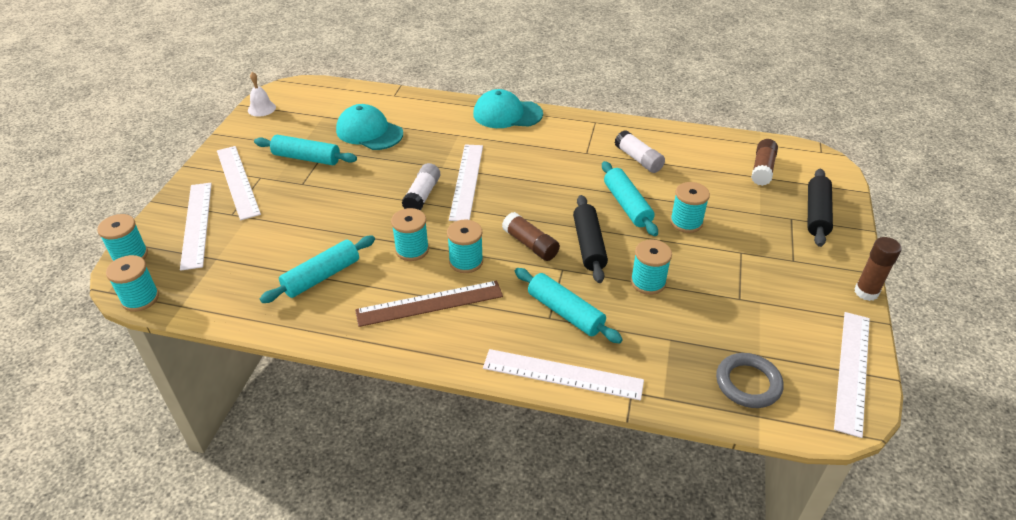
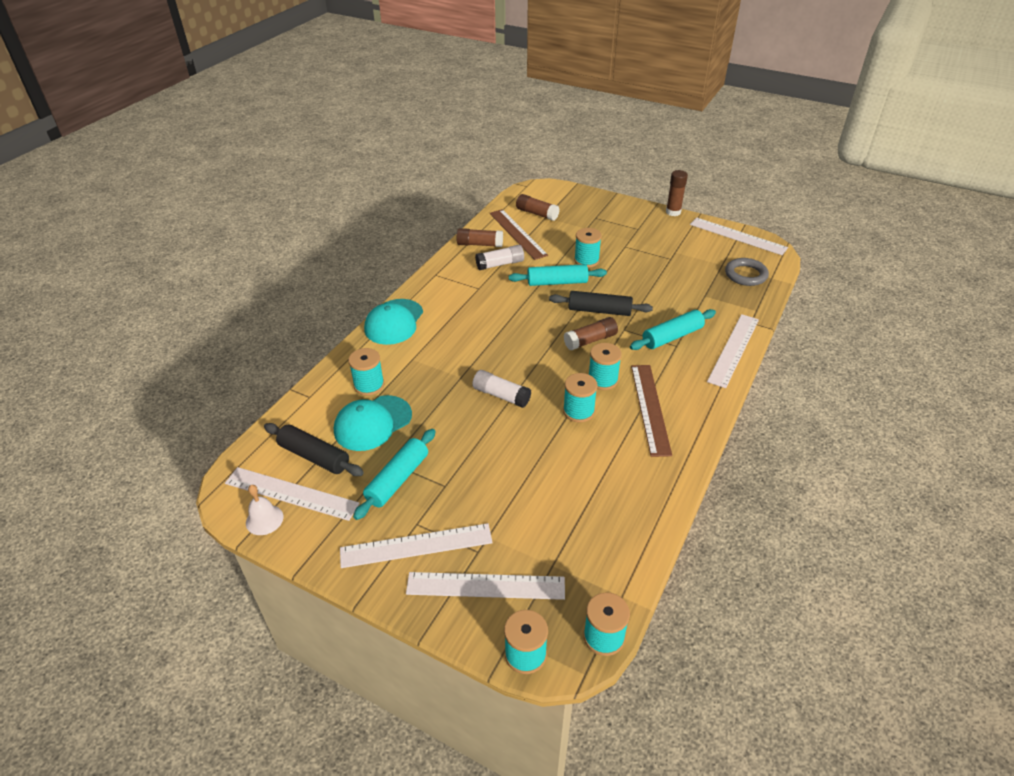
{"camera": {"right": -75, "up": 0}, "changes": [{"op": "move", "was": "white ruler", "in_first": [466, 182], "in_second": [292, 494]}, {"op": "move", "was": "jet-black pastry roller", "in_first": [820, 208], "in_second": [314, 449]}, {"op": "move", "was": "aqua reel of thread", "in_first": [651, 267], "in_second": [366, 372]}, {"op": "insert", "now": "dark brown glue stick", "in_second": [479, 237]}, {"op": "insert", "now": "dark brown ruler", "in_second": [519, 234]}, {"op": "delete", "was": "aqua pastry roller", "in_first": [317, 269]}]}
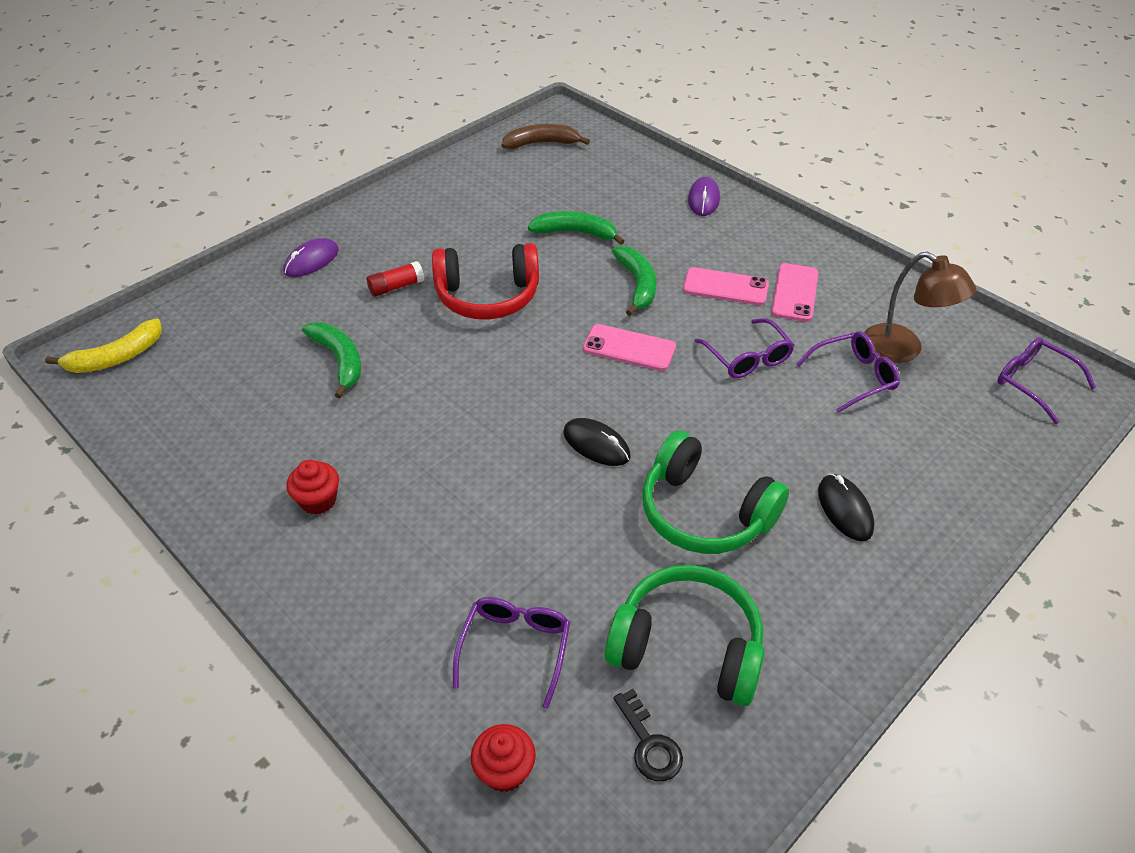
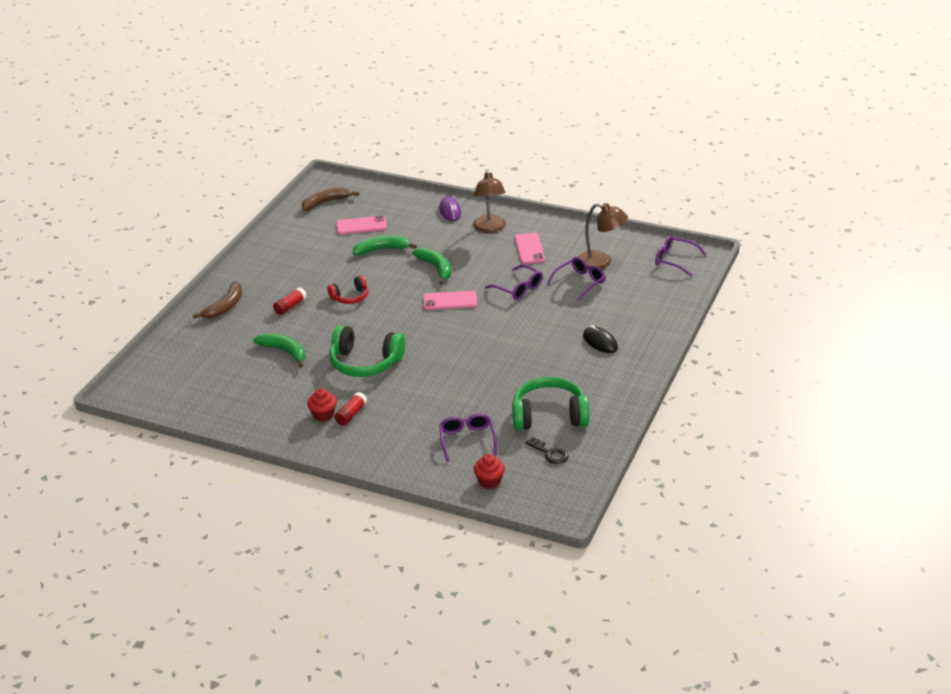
{"camera": {"right": -20, "up": -10}, "changes": [{"op": "replace", "was": "purple mouse", "now": "dark brown banana", "in_first": [311, 257], "in_second": [217, 300]}, {"op": "resize", "was": "scarlet headset", "in_first": [485, 281], "in_second": [348, 289], "ratio": 0.57}, {"op": "move", "was": "leaf-green headset", "in_first": [715, 492], "in_second": [367, 351]}, {"op": "insert", "now": "scarlet glue stick", "in_second": [351, 409]}, {"op": "move", "was": "pink mobile phone", "in_first": [726, 286], "in_second": [361, 225]}, {"op": "insert", "now": "dark brown reading lamp", "in_second": [489, 201]}, {"op": "delete", "was": "golden banana", "in_first": [103, 345]}, {"op": "delete", "was": "jet-black mouse", "in_first": [597, 442]}]}
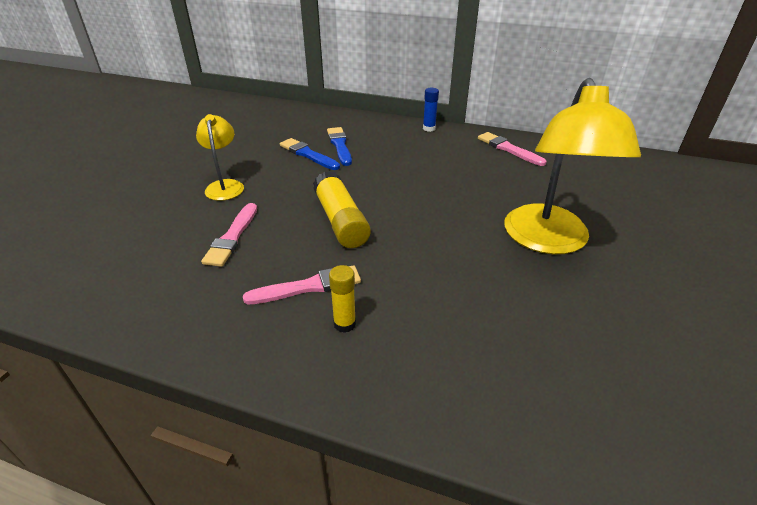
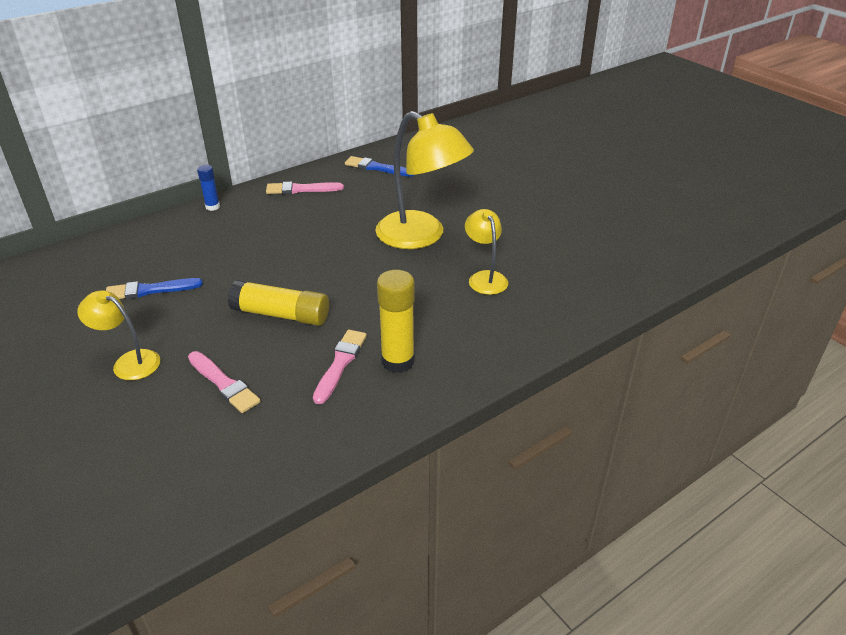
{"camera": {"right": -55, "up": 0}, "changes": [{"op": "move", "was": "cobalt brush", "in_first": [339, 146], "in_second": [379, 166]}, {"op": "resize", "was": "golden glue stick", "in_first": [342, 299], "in_second": [396, 321], "ratio": 1.78}, {"op": "insert", "now": "golden reading lamp", "in_second": [486, 252]}]}
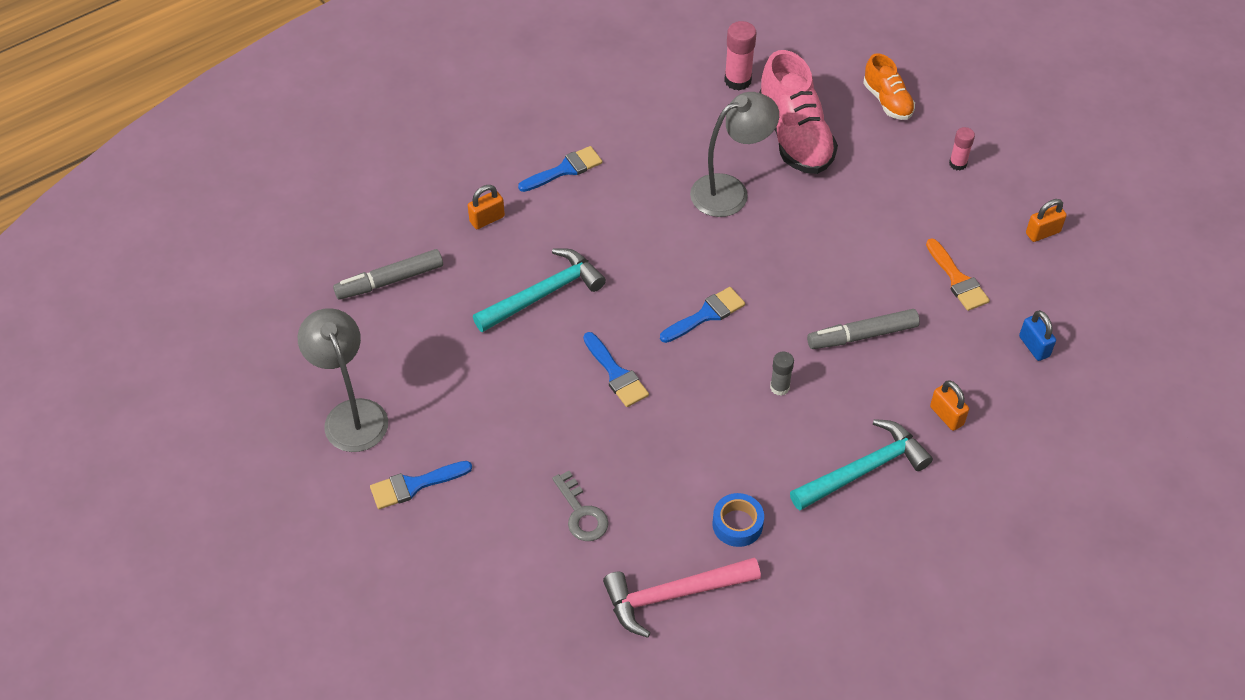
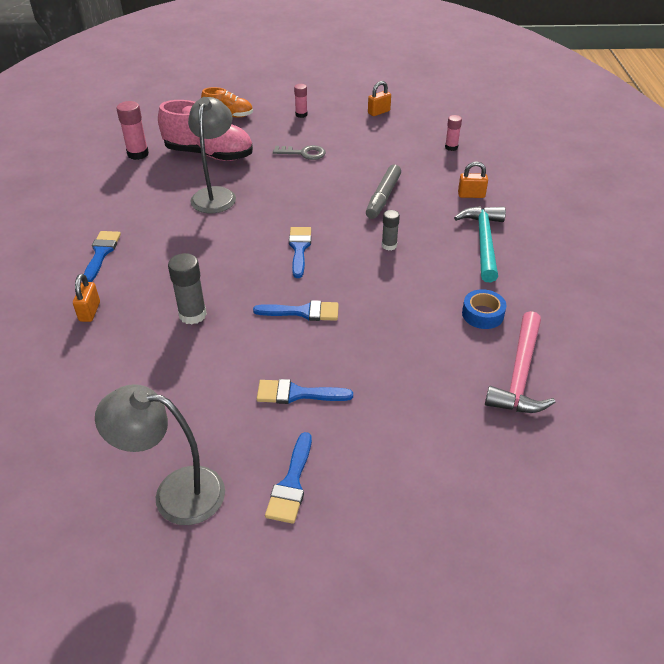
{"camera": {"right": -55, "up": -10}, "changes": [{"op": "replace", "was": "aqua hammer", "now": "grey glue stick", "in_first": [539, 290], "in_second": [187, 289]}, {"op": "insert", "now": "cobalt brush", "in_second": [305, 391]}, {"op": "move", "was": "grey key", "in_first": [580, 506], "in_second": [299, 152]}, {"op": "rotate", "was": "bright orange padlock", "in_first": [1046, 220], "in_second": [379, 98], "clockwise": 45}, {"op": "replace", "was": "cobalt padlock", "now": "pink glue stick", "in_first": [1037, 335], "in_second": [453, 133]}, {"op": "delete", "was": "grey marker pen", "in_first": [388, 274]}, {"op": "delete", "was": "bright orange brush", "in_first": [958, 274]}]}
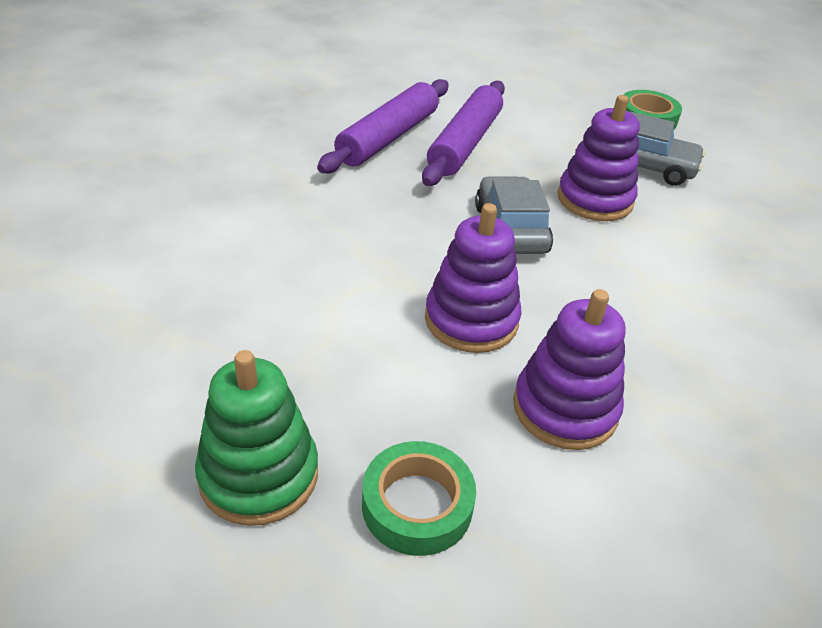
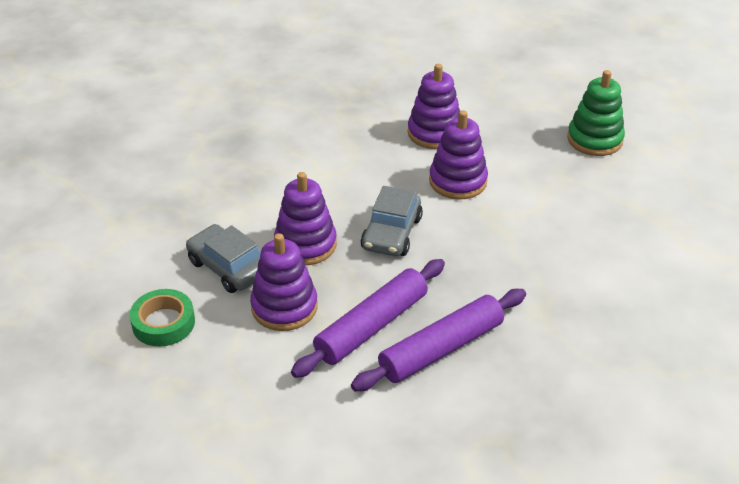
{"camera": {"right": -155, "up": 0}, "changes": [{"op": "insert", "now": "purple ring stacker", "in_second": [284, 282]}, {"op": "delete", "was": "leaf-green roll of tape", "in_first": [419, 498]}]}
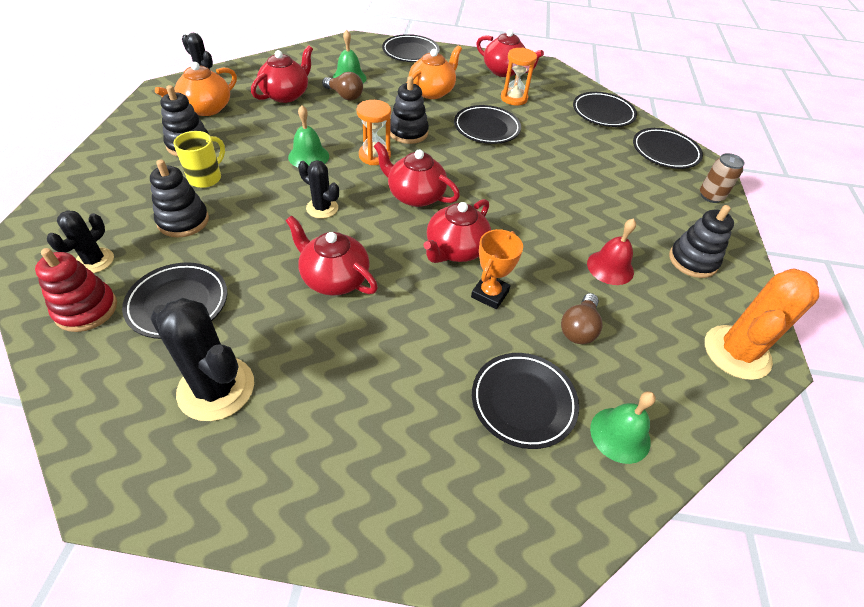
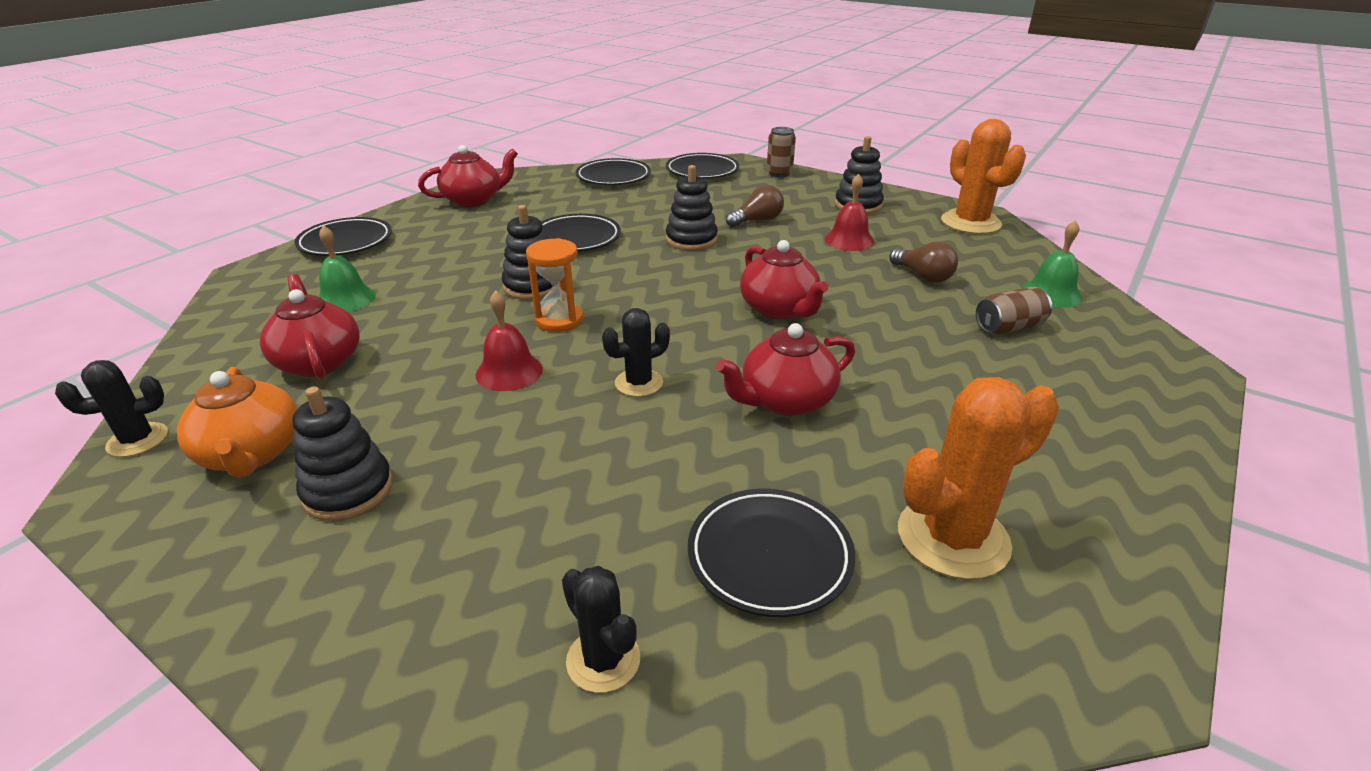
{"camera": {"right": -60, "up": -15}, "changes": [{"op": "recolor", "was": "leaf-green bell", "now": "scarlet bell", "in_first": [308, 136], "in_second": [509, 340]}, {"op": "move", "was": "jet-black ring stacker", "in_first": [179, 199], "in_second": [692, 208]}, {"op": "move", "was": "dark brown lightbulb", "in_first": [342, 86], "in_second": [755, 206]}, {"op": "recolor", "was": "jet-black saguaro cactus", "now": "bright orange saguaro cactus", "in_first": [202, 359], "in_second": [978, 478]}, {"op": "replace", "was": "jet-black dinner plate", "now": "dark brown tin", "in_first": [525, 401], "in_second": [1014, 310]}, {"op": "delete", "was": "scarlet ring stacker", "in_first": [76, 290]}, {"op": "delete", "was": "golden tea mug", "in_first": [199, 159]}, {"op": "delete", "was": "scarlet tea pot", "in_first": [417, 174]}, {"op": "delete", "was": "bright orange tea pot", "in_first": [435, 72]}, {"op": "delete", "was": "bright orange trophy", "in_first": [497, 269]}, {"op": "delete", "was": "bright orange hourglass", "in_first": [519, 76]}]}
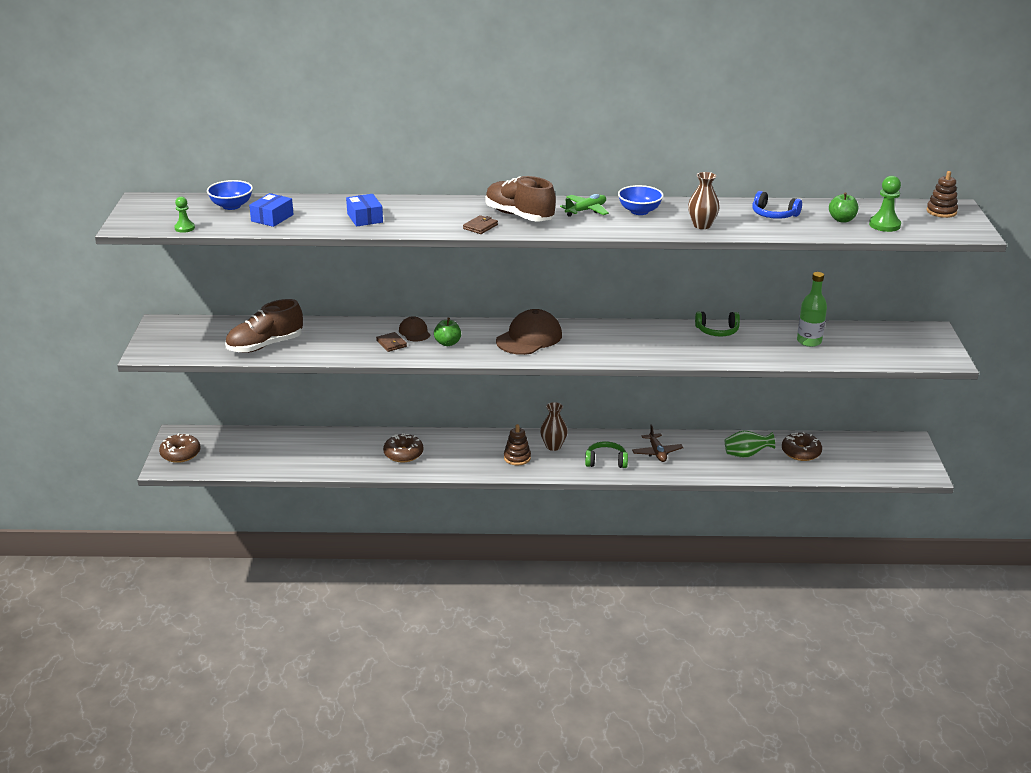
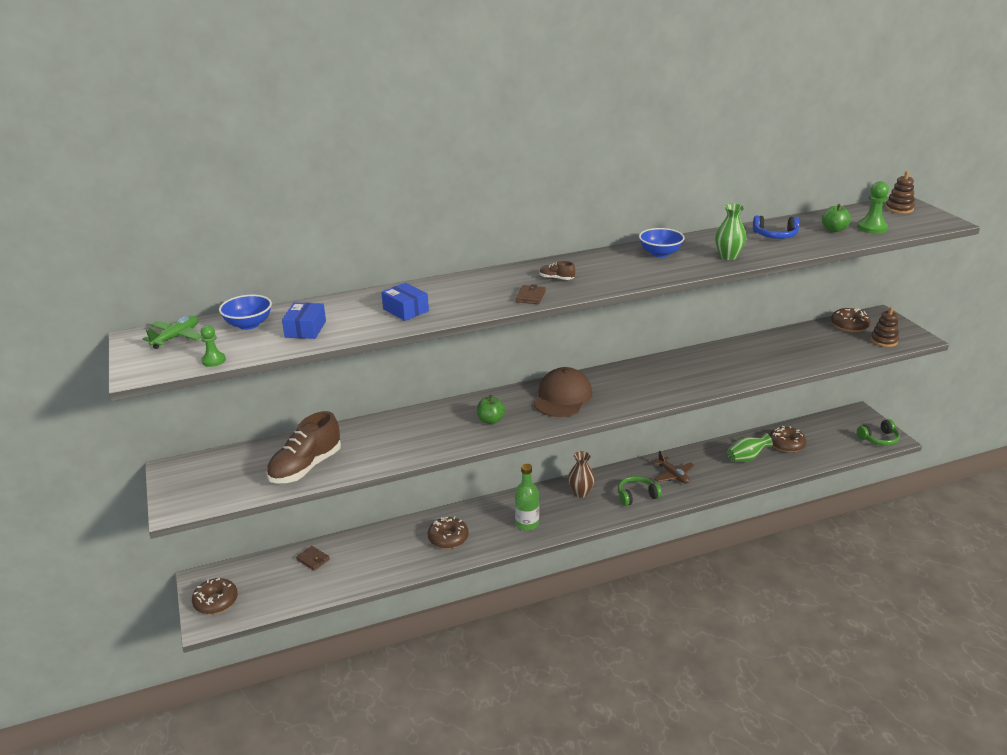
{"camera": {"right": -20, "up": 0}, "changes": [{"op": "move", "was": "leaf-green aeroplane", "in_first": [584, 205], "in_second": [172, 332]}, {"op": "move", "was": "dark brown billfold", "in_first": [391, 342], "in_second": [313, 558]}, {"op": "move", "was": "leaf-green bottle", "in_first": [812, 309], "in_second": [527, 497]}, {"op": "resize", "was": "dark brown lace-up shoe", "in_first": [520, 199], "in_second": [557, 270], "ratio": 0.42}, {"op": "recolor", "was": "dark brown flower vase", "now": "leaf-green flower vase", "in_first": [704, 200], "in_second": [730, 232]}, {"op": "insert", "now": "dark brown glazed donut", "in_second": [851, 320]}, {"op": "move", "was": "leaf-green headset", "in_first": [717, 324], "in_second": [878, 432]}, {"op": "move", "was": "dark brown ring stacker", "in_first": [517, 444], "in_second": [885, 327]}, {"op": "delete", "was": "dark brown cap", "in_first": [414, 328]}]}
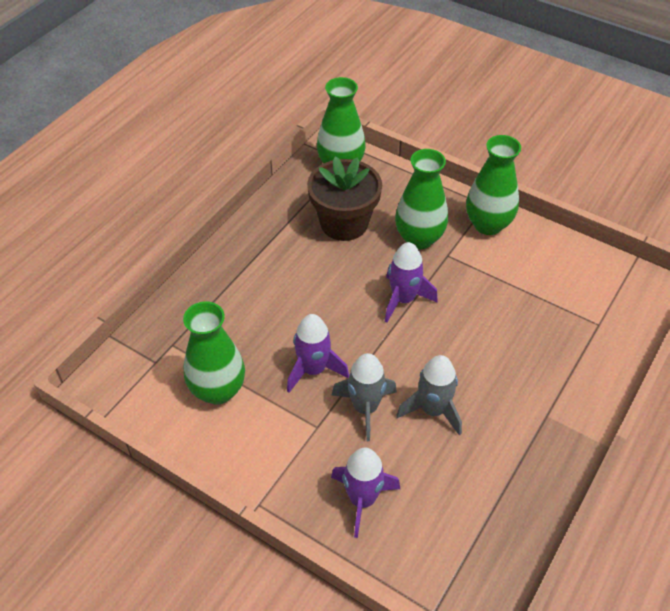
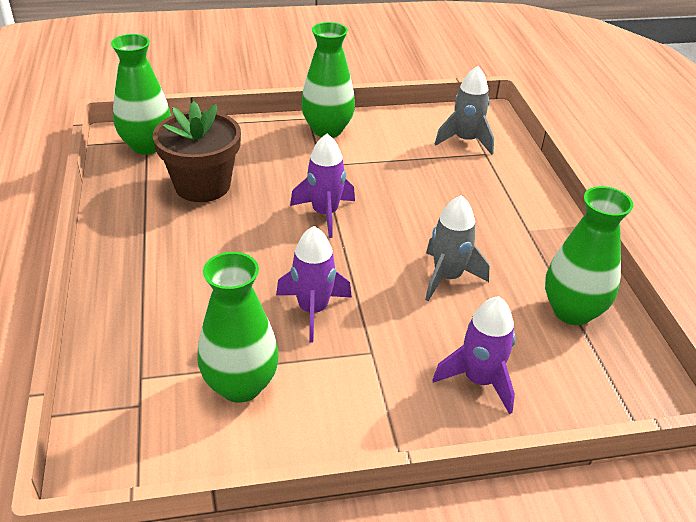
{"camera": {"right": -45, "up": -10}, "changes": [{"op": "move", "was": "grey rocket", "in_first": [364, 397], "in_second": [464, 110]}, {"op": "move", "was": "leaf-green flower vase", "in_first": [421, 199], "in_second": [589, 255]}]}
